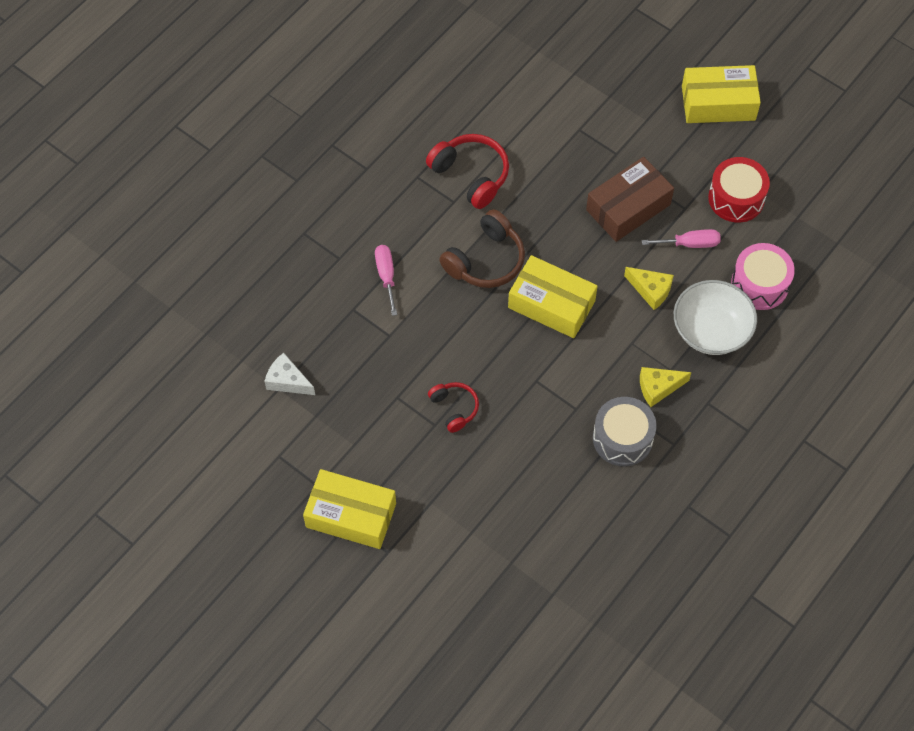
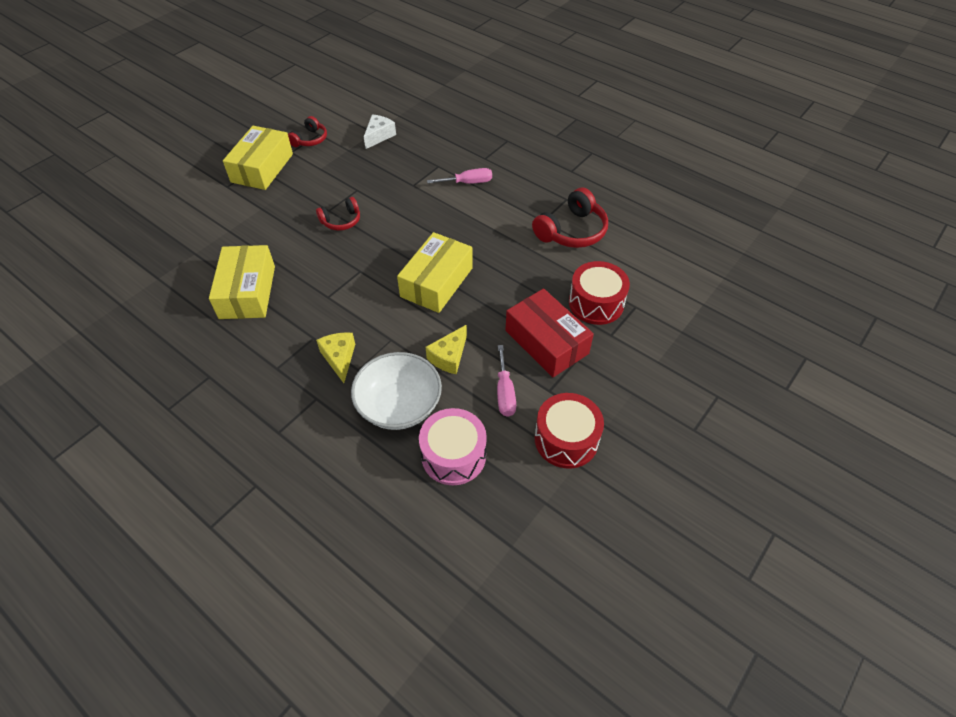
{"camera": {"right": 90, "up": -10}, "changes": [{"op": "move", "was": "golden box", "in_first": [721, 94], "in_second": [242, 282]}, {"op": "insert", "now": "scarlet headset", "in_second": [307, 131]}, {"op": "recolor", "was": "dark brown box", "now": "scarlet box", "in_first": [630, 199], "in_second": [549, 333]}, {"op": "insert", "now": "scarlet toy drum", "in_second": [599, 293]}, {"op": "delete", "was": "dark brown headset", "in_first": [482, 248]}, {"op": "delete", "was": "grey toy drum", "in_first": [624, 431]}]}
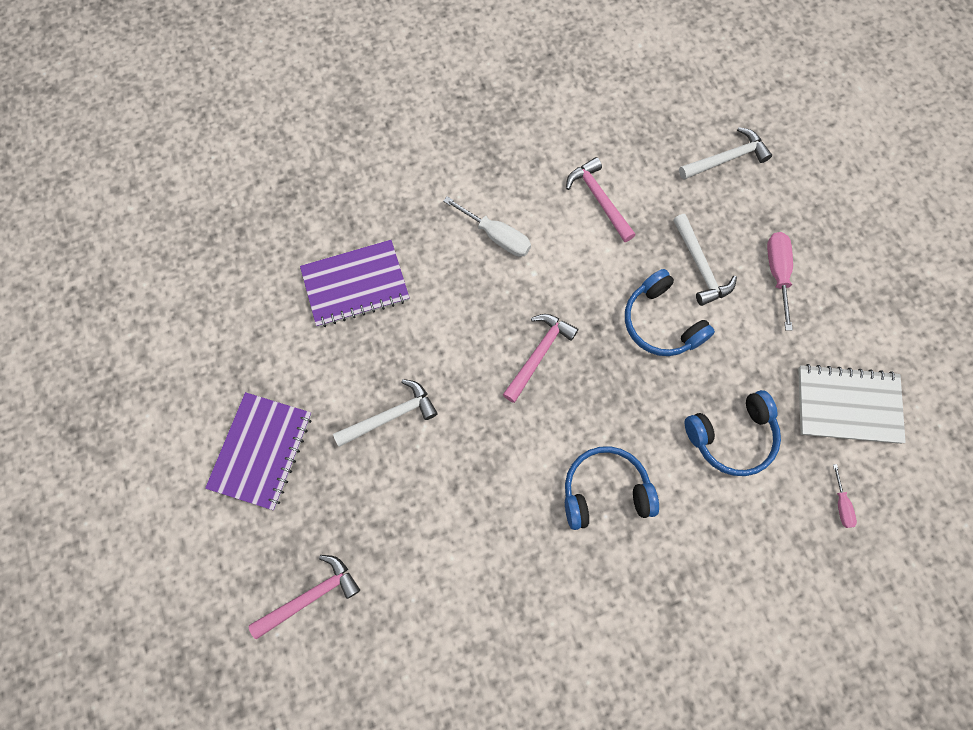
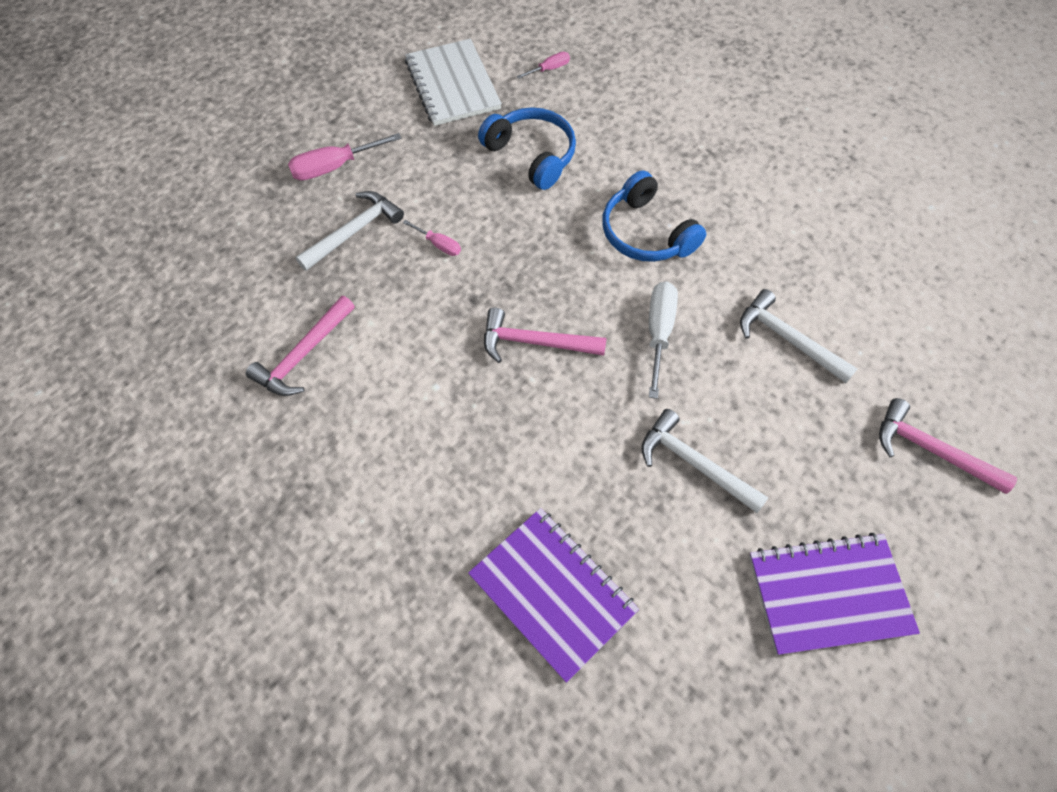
{"camera": {"right": -115, "up": -10}, "changes": [{"op": "replace", "was": "cobalt headset", "now": "pink flat screwdriver", "in_first": [670, 312], "in_second": [432, 238]}, {"op": "move", "was": "white flat screwdriver", "in_first": [487, 226], "in_second": [663, 340]}, {"op": "move", "was": "white hammer", "in_first": [725, 153], "in_second": [798, 336]}]}
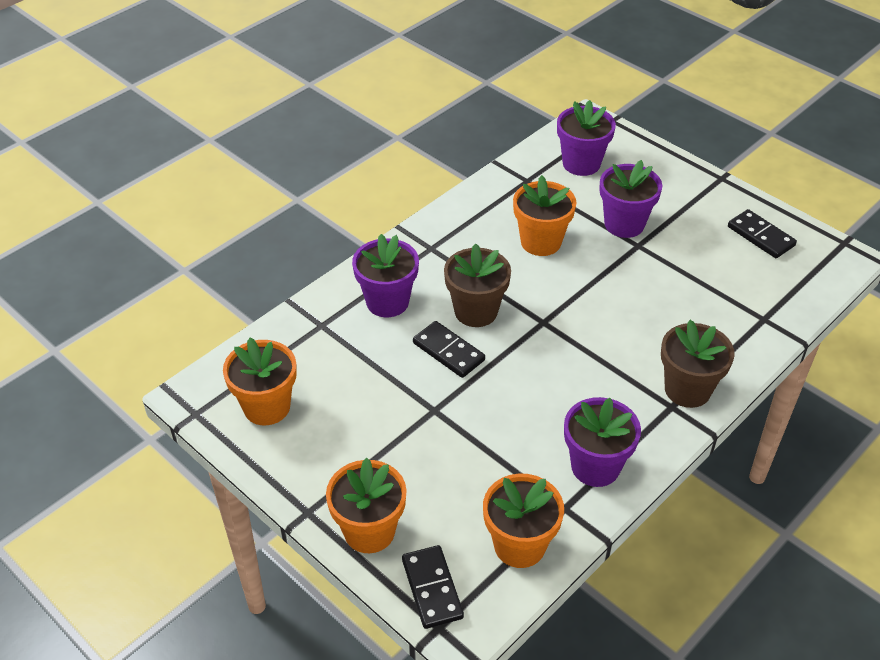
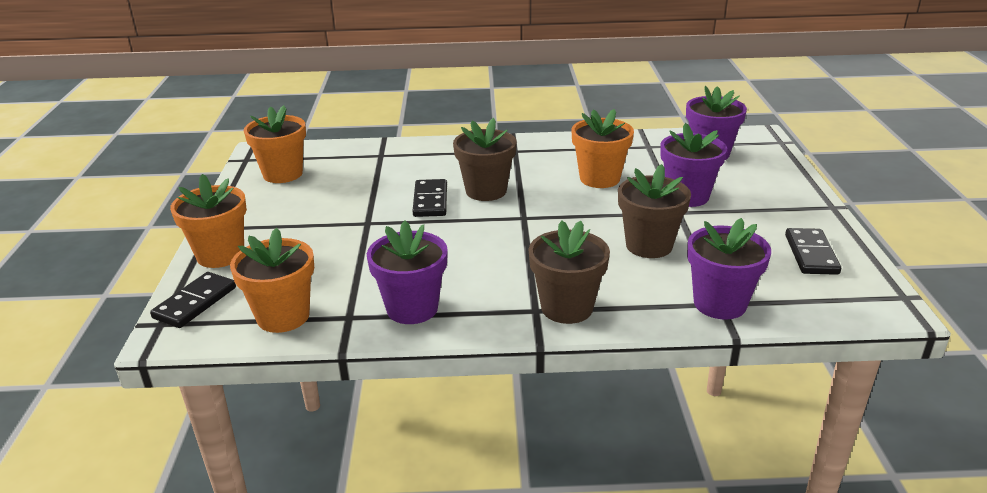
{"camera": {"right": 45, "up": -15}, "changes": [{"op": "insert", "now": "dark brown potted plant", "in_second": [654, 211]}, {"op": "move", "was": "purple potted plant", "in_first": [385, 275], "in_second": [729, 268]}]}
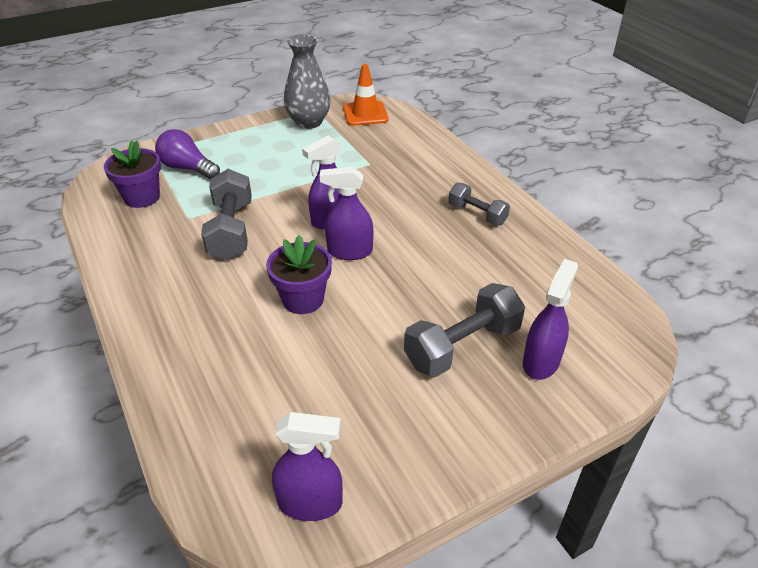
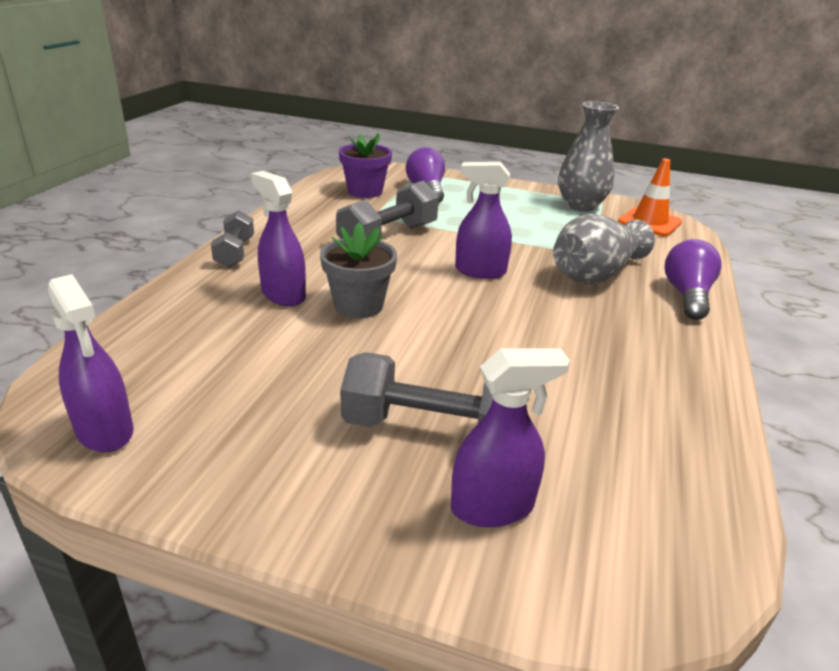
{"camera": {"right": 45, "up": -10}, "changes": [{"op": "move", "was": "grey dumbbell", "in_first": [479, 204], "in_second": [232, 239]}, {"op": "move", "was": "purple spray cleaner", "in_first": [346, 213], "in_second": [278, 238]}, {"op": "recolor", "was": "purple potted plant", "now": "grey potted plant", "in_first": [299, 274], "in_second": [358, 270]}, {"op": "insert", "now": "grey flower vase", "in_second": [604, 249]}, {"op": "insert", "now": "purple lightbulb", "in_second": [693, 279]}]}
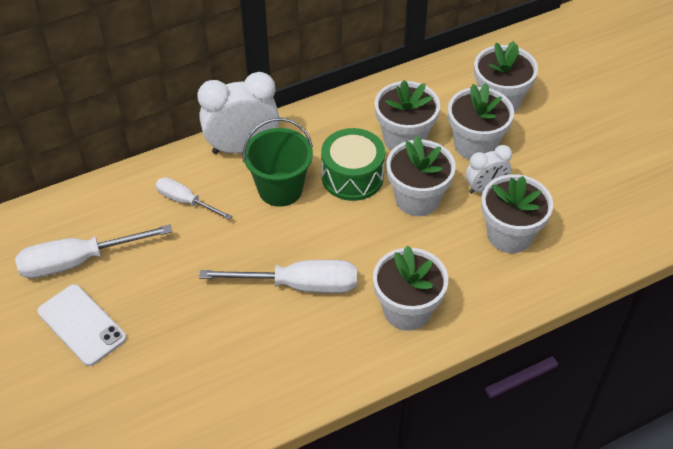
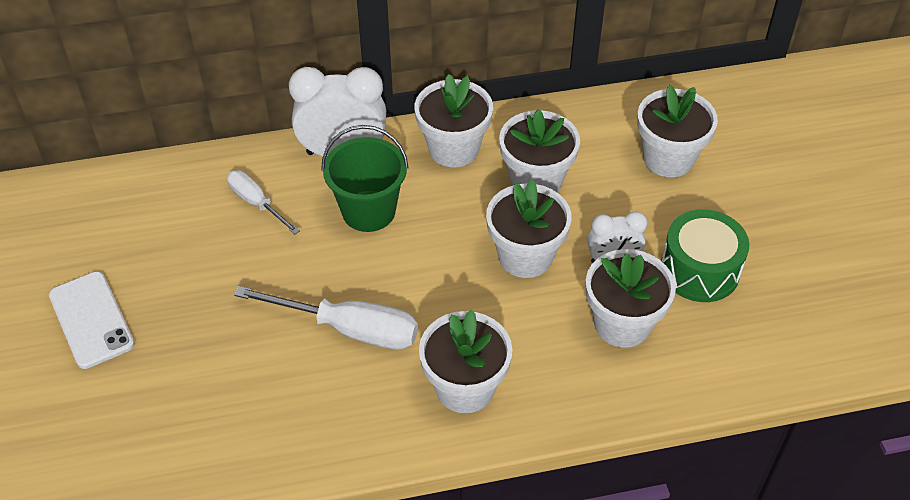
{"camera": {"right": 15, "up": 0}, "changes": [{"op": "move", "was": "white potted plant", "in_first": [481, 121], "in_second": [454, 120]}, {"op": "move", "was": "leaf-green toy drum", "in_first": [353, 164], "in_second": [705, 255]}, {"op": "delete", "was": "white flat screwdriver", "in_first": [93, 251]}]}
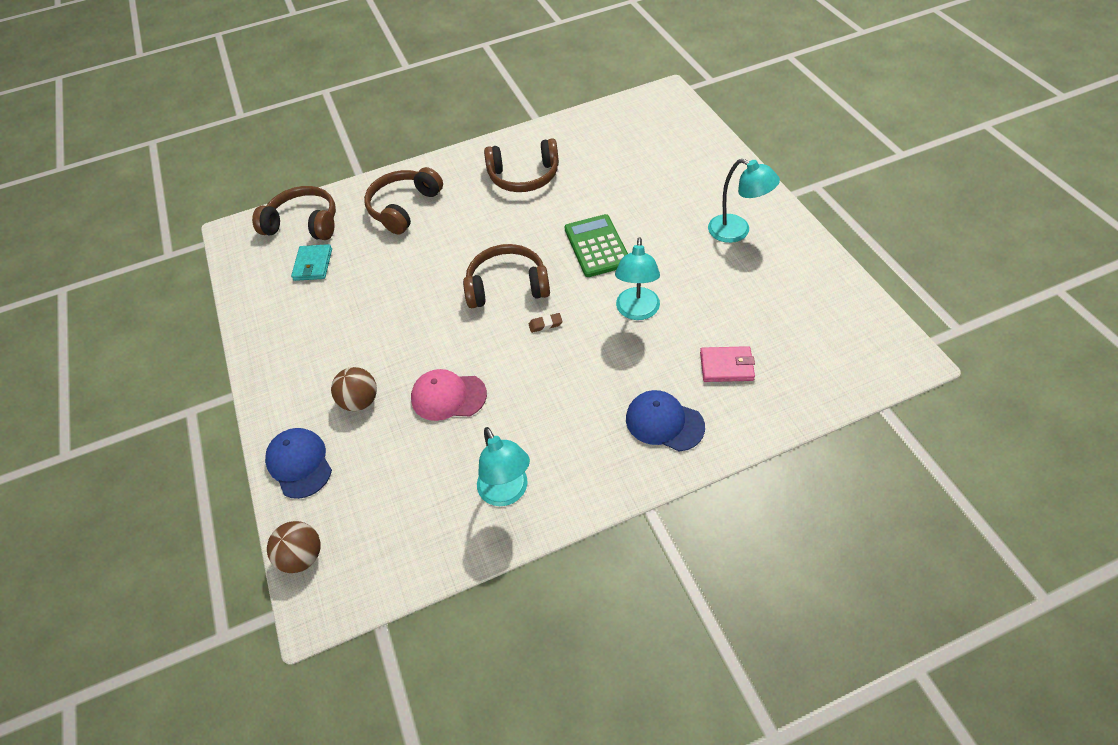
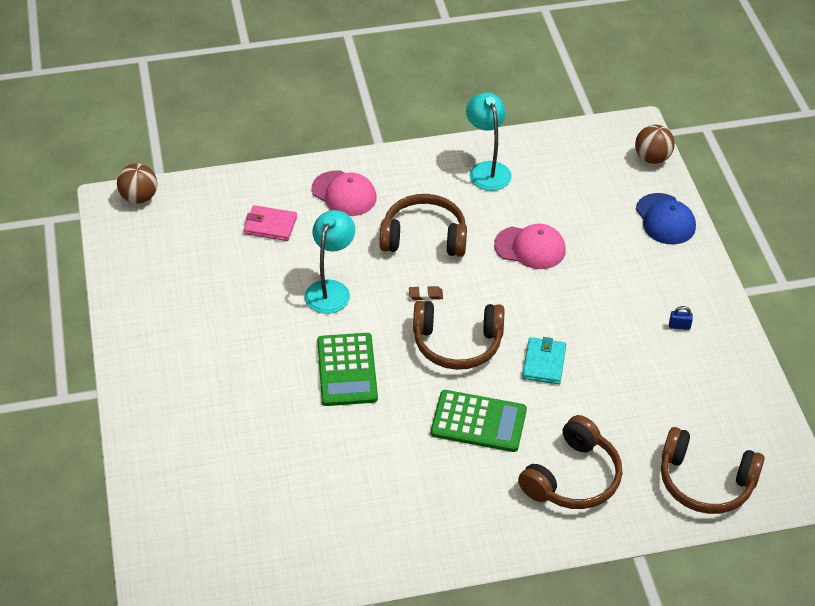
{"camera": {"right": -175, "up": -5}, "changes": [{"op": "move", "was": "dark brown play ball", "in_first": [354, 389], "in_second": [137, 183]}, {"op": "recolor", "was": "cobalt cap", "now": "pink cap", "in_first": [665, 421], "in_second": [344, 193]}, {"op": "move", "was": "dark brown headset", "in_first": [521, 165], "in_second": [423, 225]}, {"op": "insert", "now": "leaf-green adding machine", "in_second": [479, 421]}, {"op": "move", "was": "aqua billfold", "in_first": [311, 262], "in_second": [544, 360]}, {"op": "insert", "now": "cobalt padlock", "in_second": [681, 318]}, {"op": "delete", "was": "aqua reading lamp", "in_first": [744, 201]}]}
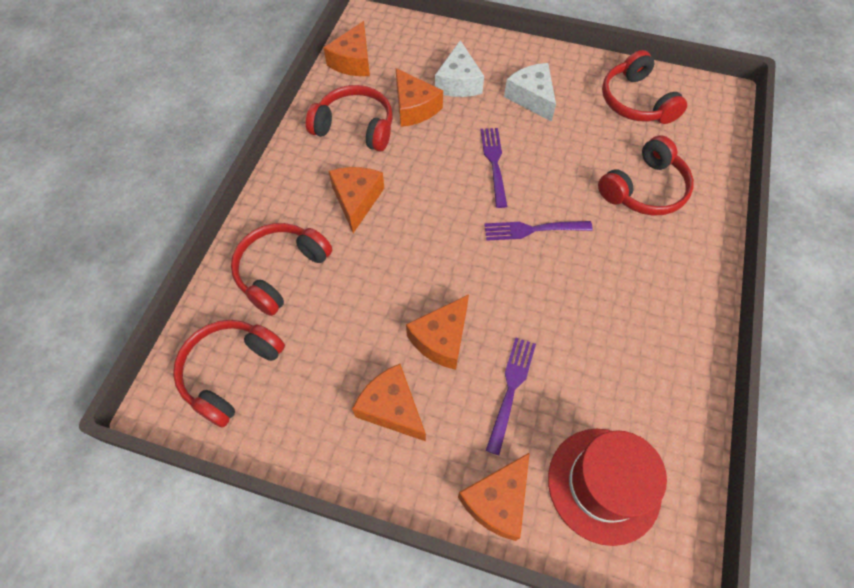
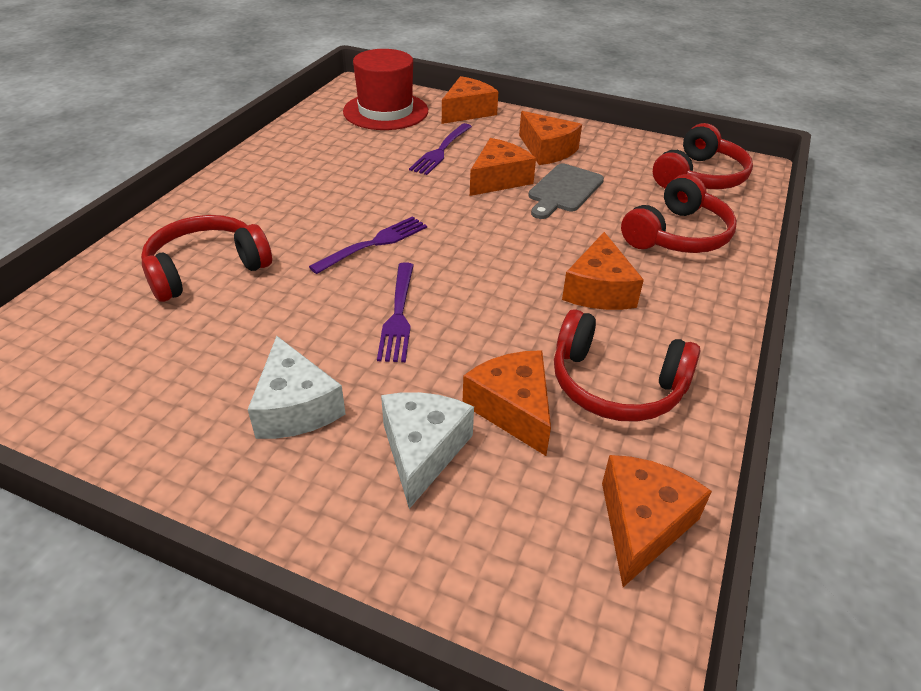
{"camera": {"right": -175, "up": -20}, "changes": [{"op": "rotate", "was": "purple table fork", "in_first": [538, 231], "in_second": [368, 245], "clockwise": -45}, {"op": "insert", "now": "grey bread board", "in_second": [566, 191]}, {"op": "delete", "was": "scarlet headset", "in_first": [644, 87]}]}
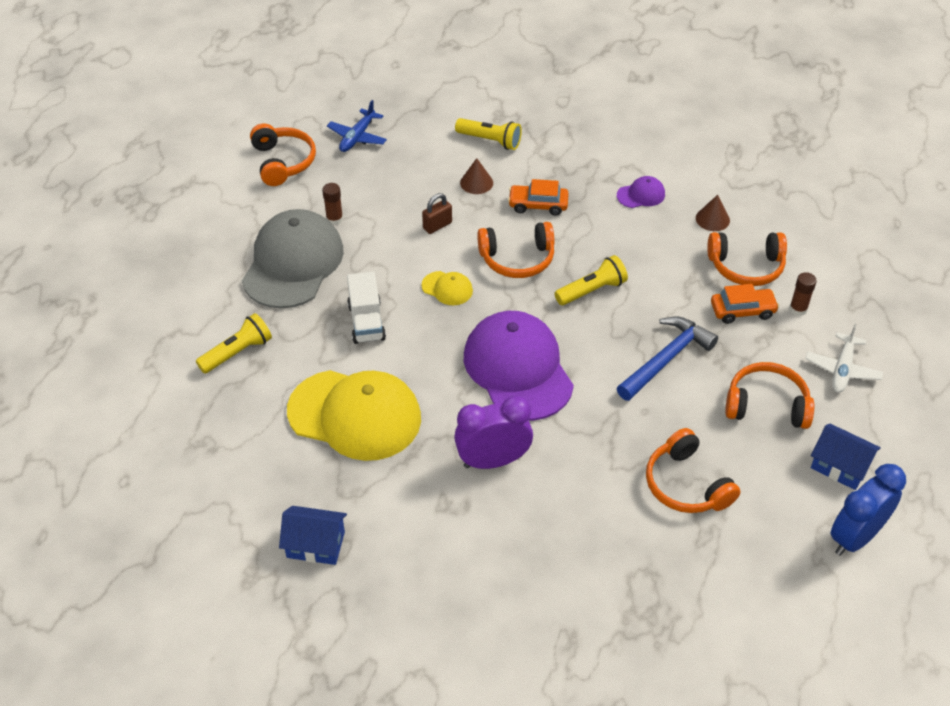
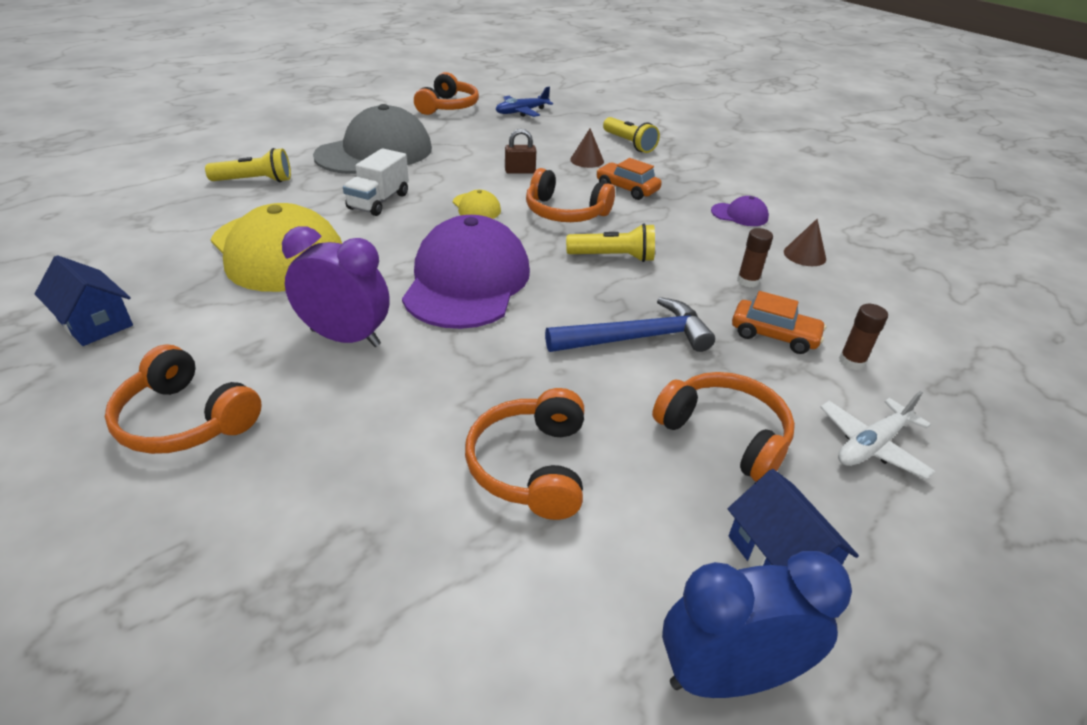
{"camera": {"right": 30, "up": -10}, "changes": [{"op": "move", "was": "bright orange headset", "in_first": [747, 259], "in_second": [183, 399]}, {"op": "move", "was": "dark brown glue stick", "in_first": [332, 204], "in_second": [755, 257]}]}
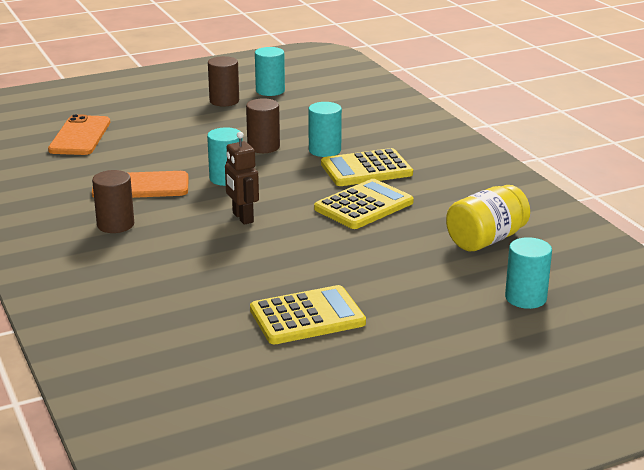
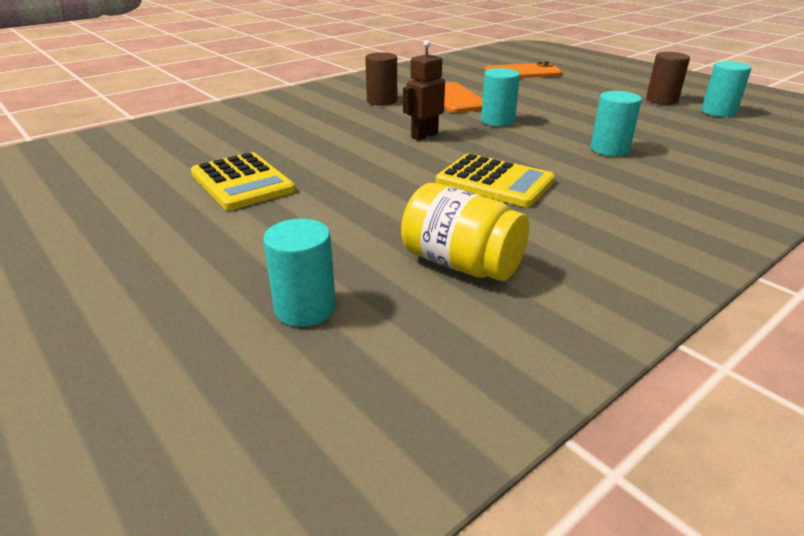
{"camera": {"right": 75, "up": 5}, "changes": [{"op": "delete", "was": "dark brown cylinder", "in_first": [263, 125]}, {"op": "delete", "was": "golden adding machine", "in_first": [367, 167]}]}
